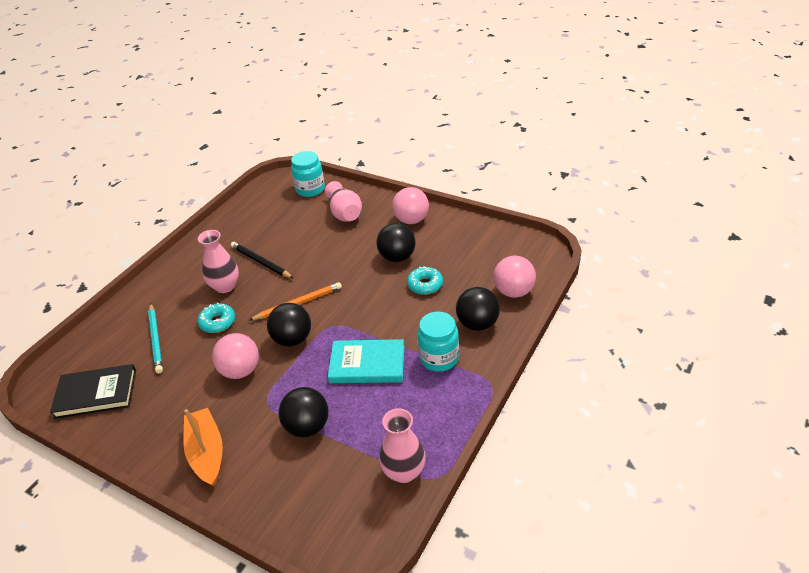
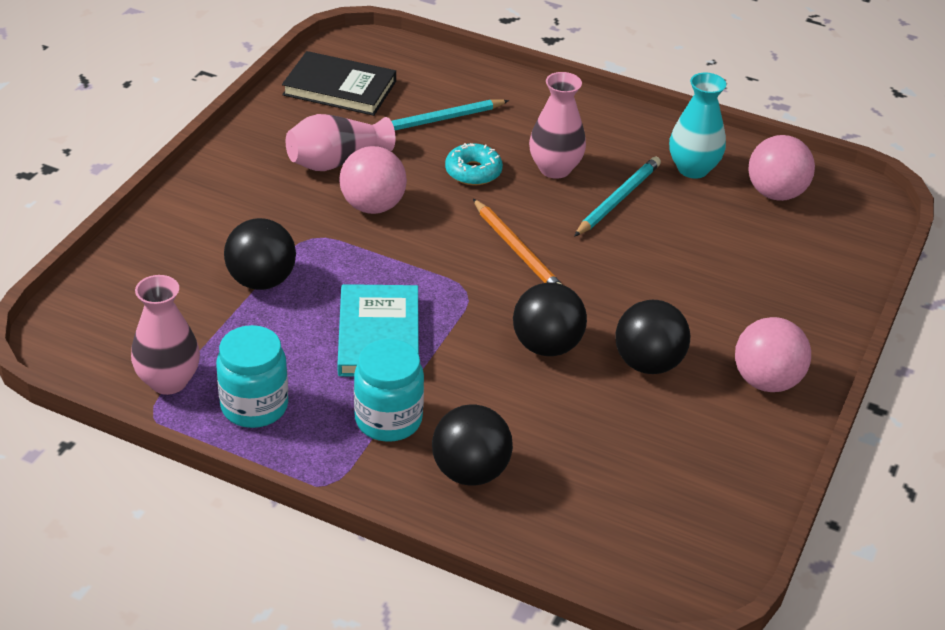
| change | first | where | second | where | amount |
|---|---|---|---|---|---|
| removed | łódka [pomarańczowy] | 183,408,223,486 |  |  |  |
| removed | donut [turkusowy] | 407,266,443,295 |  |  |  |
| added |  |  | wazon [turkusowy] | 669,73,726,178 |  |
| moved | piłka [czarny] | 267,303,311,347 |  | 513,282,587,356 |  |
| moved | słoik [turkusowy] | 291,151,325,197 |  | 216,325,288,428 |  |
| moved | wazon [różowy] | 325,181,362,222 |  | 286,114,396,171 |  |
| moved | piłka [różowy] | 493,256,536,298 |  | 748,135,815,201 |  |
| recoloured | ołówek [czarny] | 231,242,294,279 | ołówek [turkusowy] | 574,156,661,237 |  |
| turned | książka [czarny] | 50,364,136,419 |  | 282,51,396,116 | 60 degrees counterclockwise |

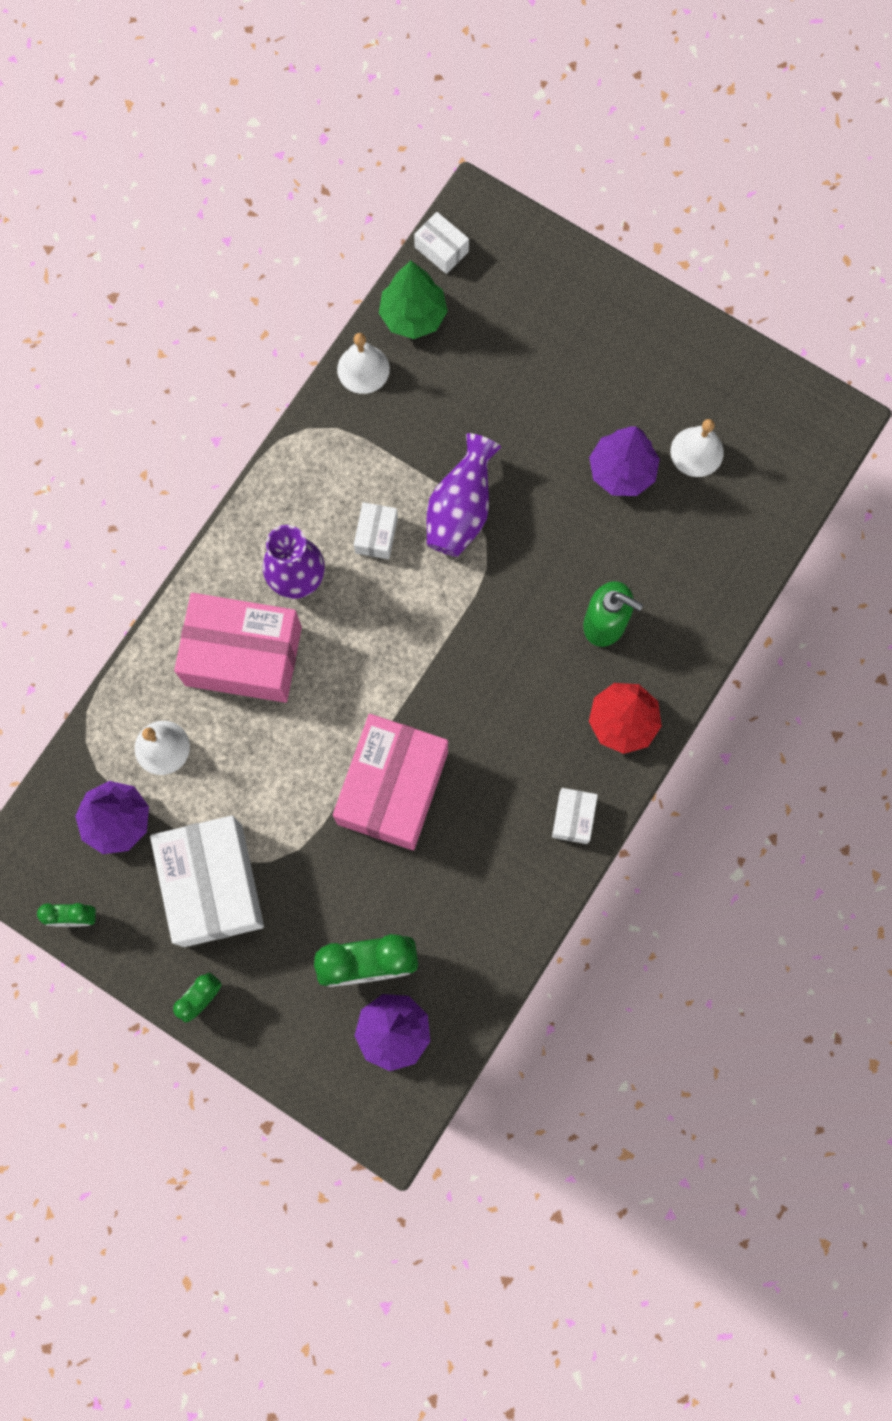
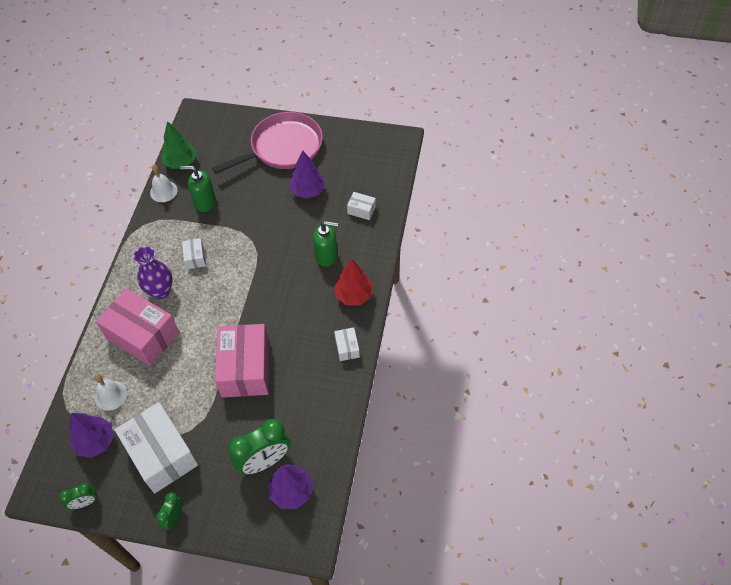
| change | first | where | second | where | amount |
|---|---|---|---|---|---|
| removed | wazon [fioletowy] | 427,433,501,557 |  |  |  |
| removed | dzwonek [biały] | 671,419,724,477 |  |  |  |
| added |  |  | dozownik mydła [zielony] | 180,166,216,212 |  |
| added |  |  | patelnia [różowy] | 212,112,323,174 |  |
| moved | pudełko [biały] | 414,212,469,274 |  | 347,192,376,220 |  |
| turned | pudełko [różowy] | 174,593,302,703 |  | 96,288,179,366 | 45 degrees clockwise |

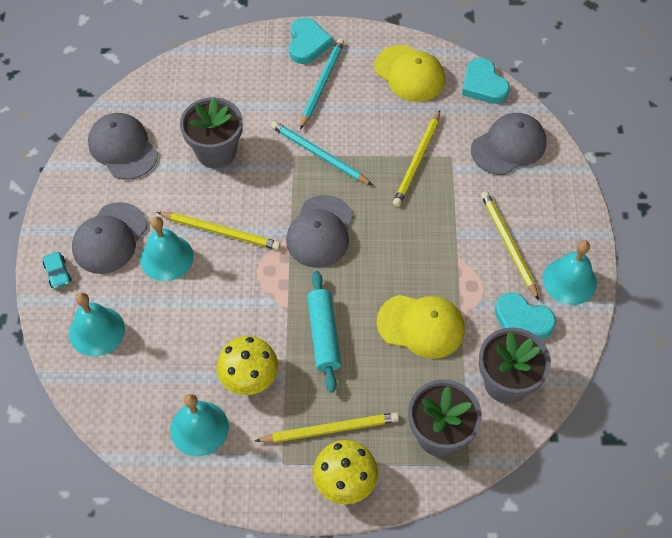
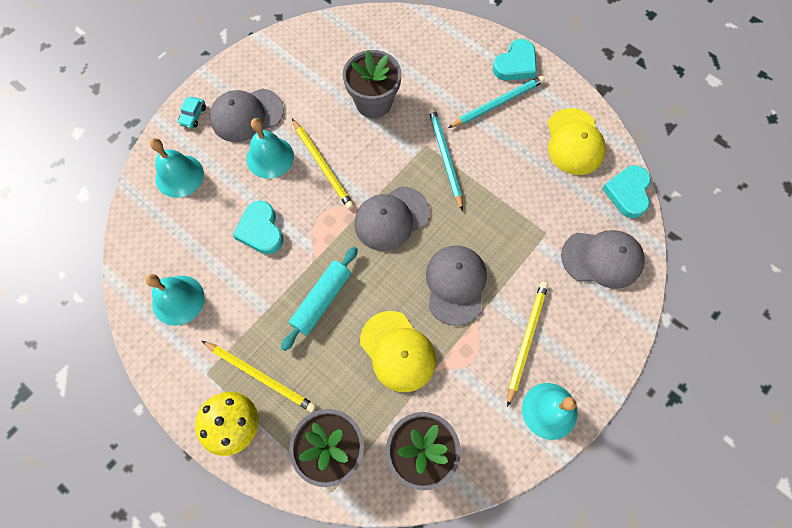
| change | first | where | second | where | amount |
|---|---|---|---|---|---|
| removed | grzyb [żółty] | 217,336,278,395 |  |  |  |
| removed | ołówek [żółty] | 393,110,440,207 |  |  |  |
| moved | czapka [szary] | 88,113,158,180 |  | 426,246,487,326 |  |
| moved | serce [turkusowy] | 495,292,556,339 |  | 233,200,283,254 |  |

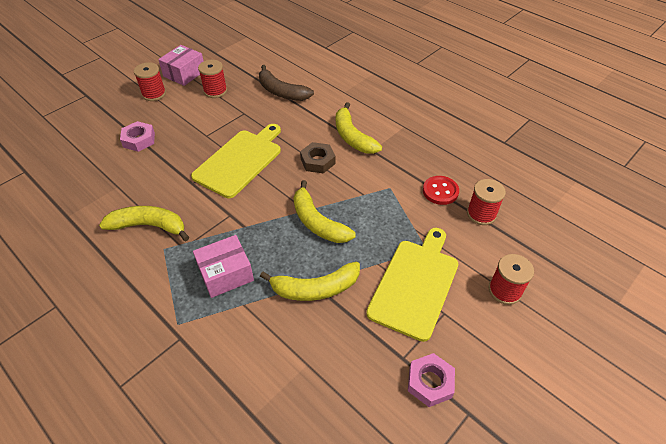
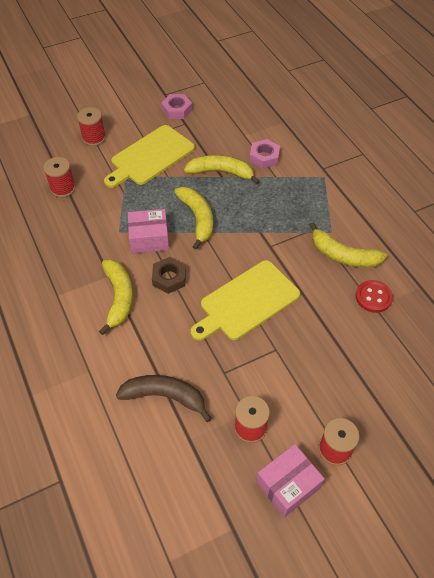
| change | first | where | second | where | amount |
|---|---|---|---|---|---|
| moved | nakrętka [różowy] | 120,121,155,152 |  | 250,139,280,169 |  |
| moved | pudełko [różowy] | 193,235,254,298 |  | 128,209,169,254 |  |
| moved | guzik [czerwony] | 423,176,459,205 |  | 356,280,393,313 |  |
| turned | banan [brązowy] | 259,65,314,101 |  | 116,375,212,422 | 45 degrees counterclockwise |

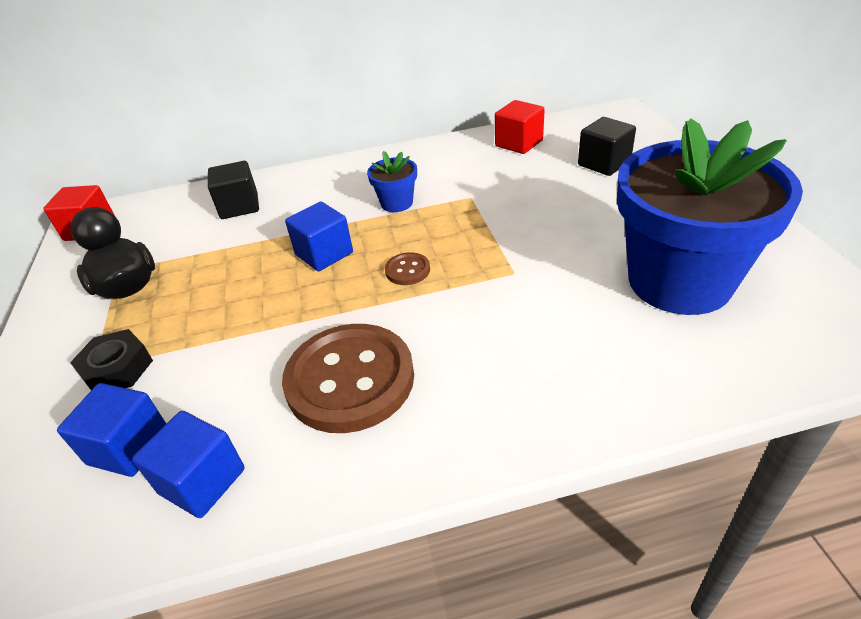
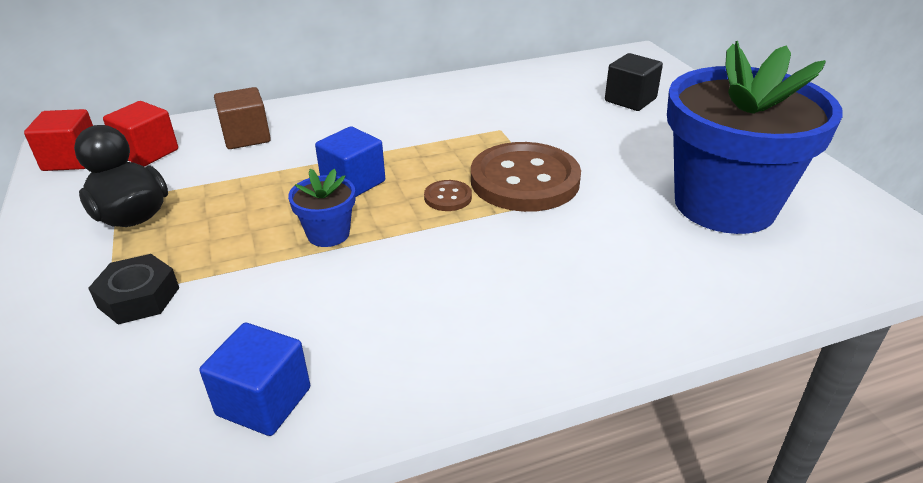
| change | first | where | second | where | amount |
|---|---|---|---|---|---|
| removed | sześcian [niebieski] | 57,383,166,477 |  |  |  |
| moved | guzik [brązowy] | 282,324,414,433 |  | 471,142,581,212 |  |
| moved | doniczka [niebieski] | 367,151,417,212 |  | 288,169,355,247 |  |
| moved | sześcian [czerwony] | 495,100,545,154 |  | 103,101,178,166 |  |
| recoloured | sześcian [czarny] | 208,161,259,219 | sześcian [brązowy] | 214,87,271,149 |  |

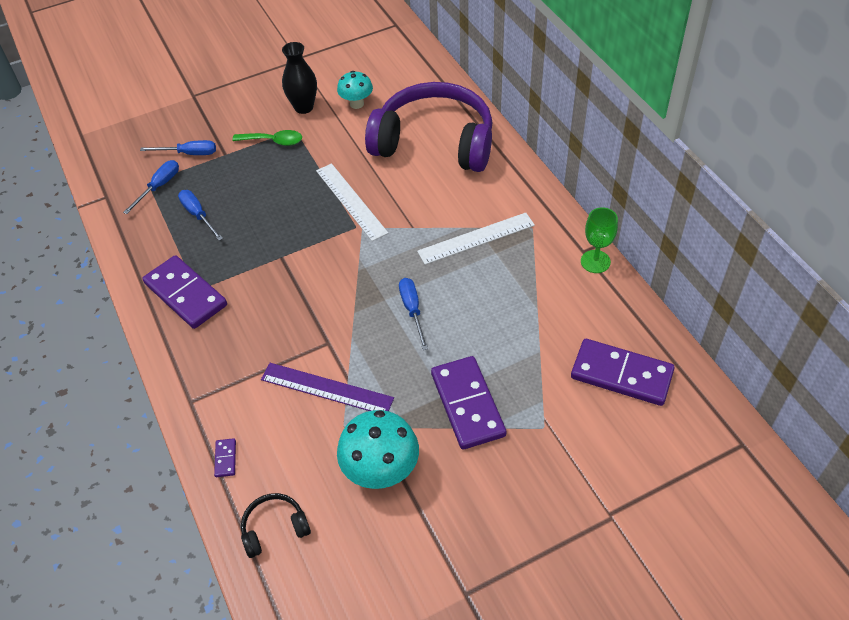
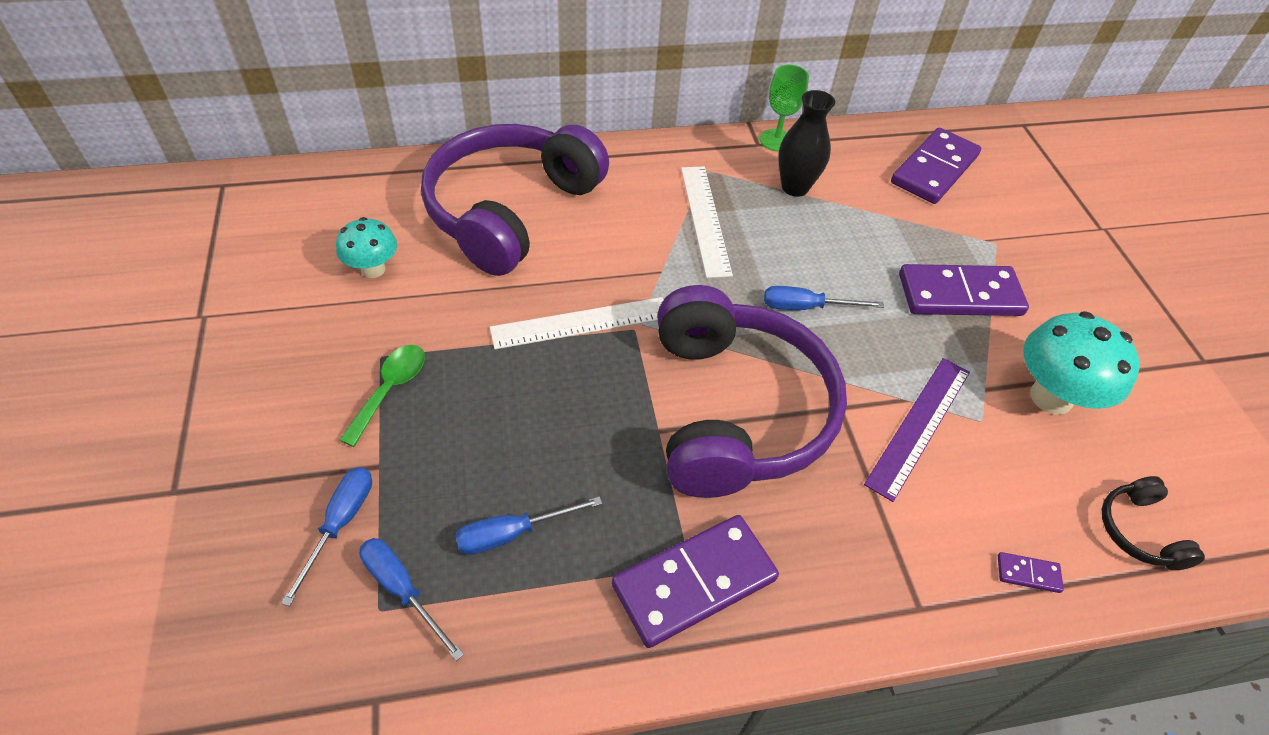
| change | first | where | second | where | amount |
|---|---|---|---|---|---|
| added |  |  | słuchawki [fioletowy] | 657,285,847,498 |  |
| moved | wazon [czarny] | 282,42,317,114 |  | 778,90,835,197 |  |

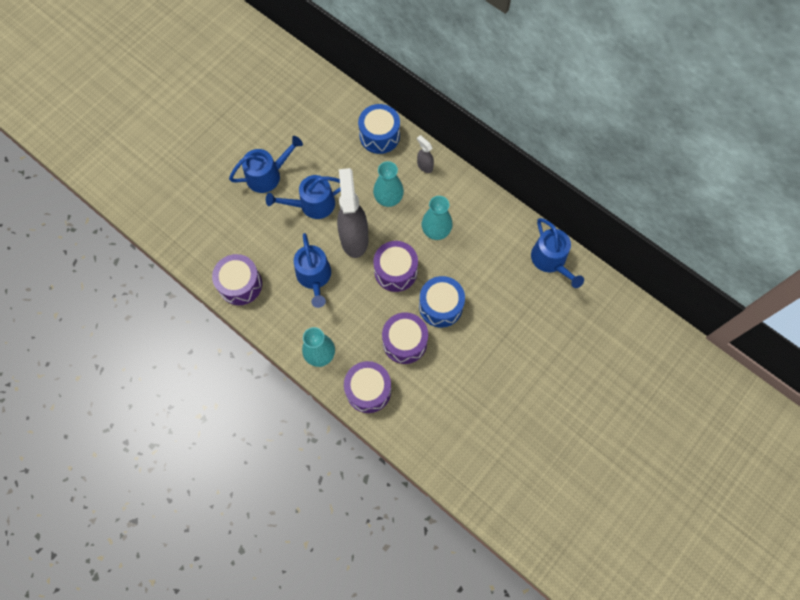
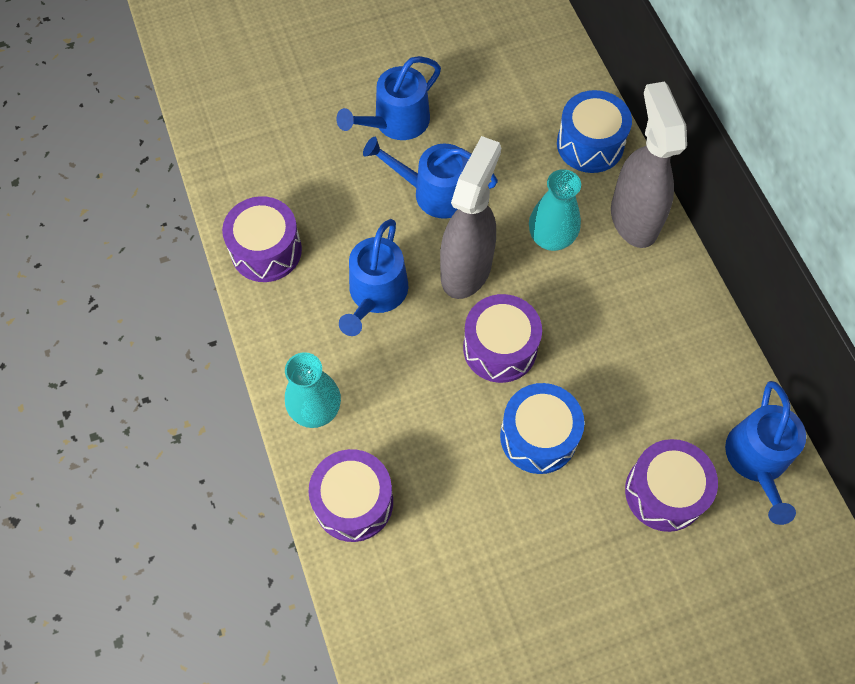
| change | first | where | second | where | amount |
|---|---|---|---|---|---|
| removed | wazon [turkusowy] | 422,196,452,240 |  |  |  |
| moved | bęben [fioletowy] | 382,312,428,364 |  | 625,439,718,532 |  |
| turned | konewka [niebieski] | 229,136,303,193 |  | 336,56,441,140 | 135 degrees clockwise |
| resized | spryskiwacz [szary] | 417,135,434,173 |  | 611,81,687,248 | x2.20 |

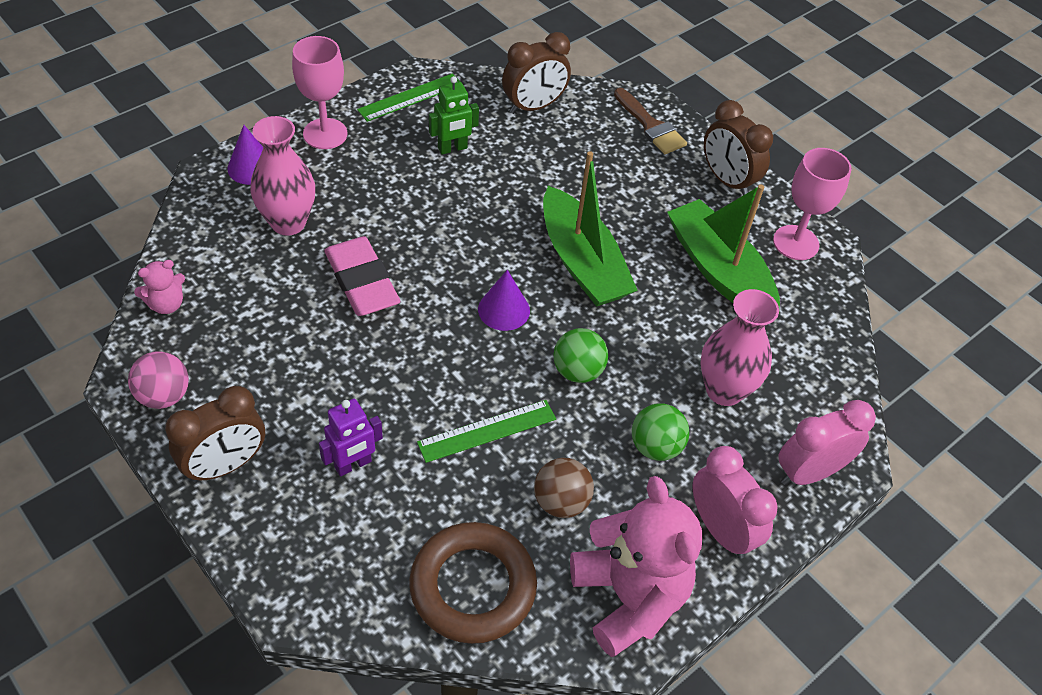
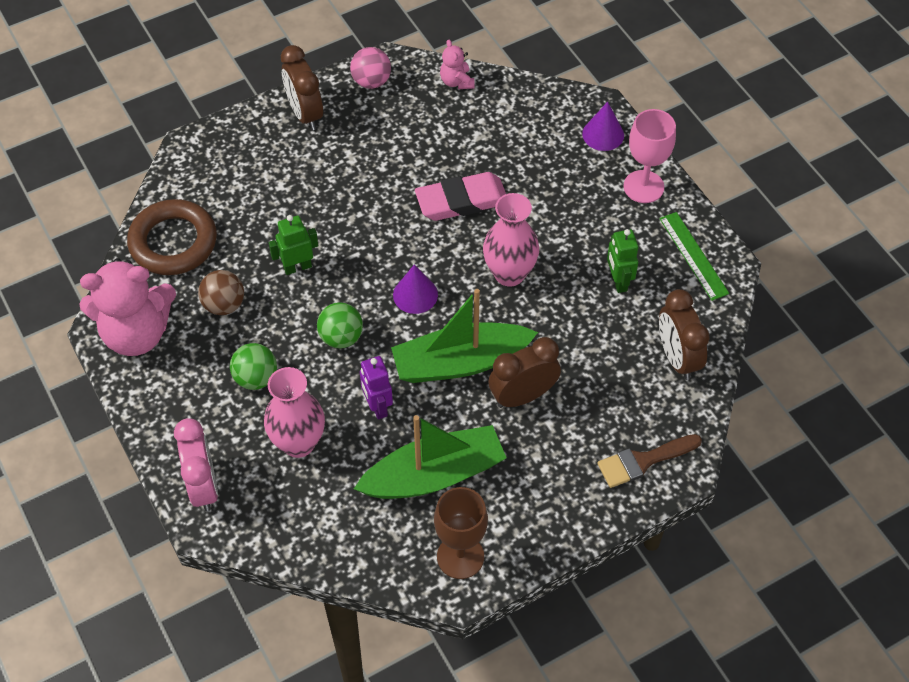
| change | first | where | second | where | amount |
|---|---|---|---|---|---|
| removed | budzik [różowy] | 693,446,778,559 |  |  |  |
| moved | wazon [różowy] | 251,116,315,236 |  | 483,193,539,286 |  |
| moved | robot [fioletowy] | 319,399,383,477 |  | 360,356,393,419 |  |
| moved | budzik [brązowy] | 704,100,773,195 |  | 488,337,561,408 |  |
| replaced | linijka [zielony] | 417,400,556,463 | robot [zielony] | 269,215,318,275 |  |
| recoloured | kielich [różowy] | 773,148,852,260 | kielich [brązowy] | 434,487,488,579 |  |

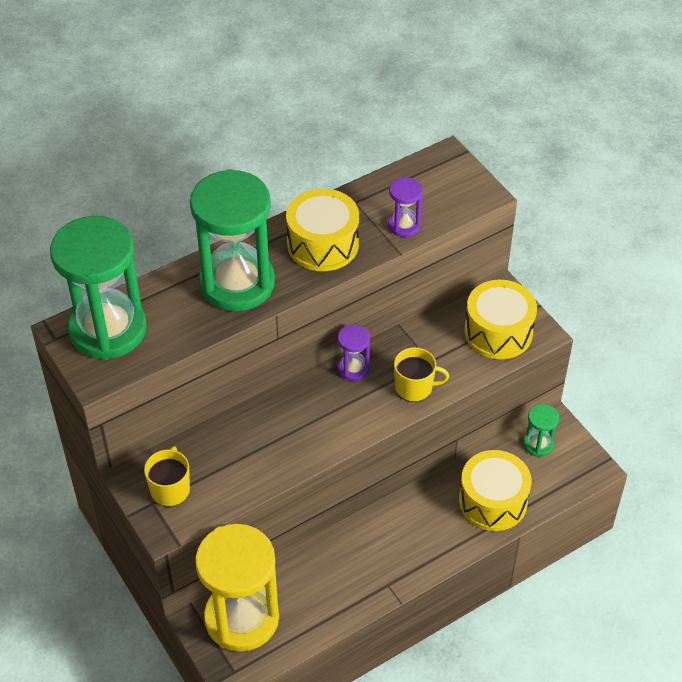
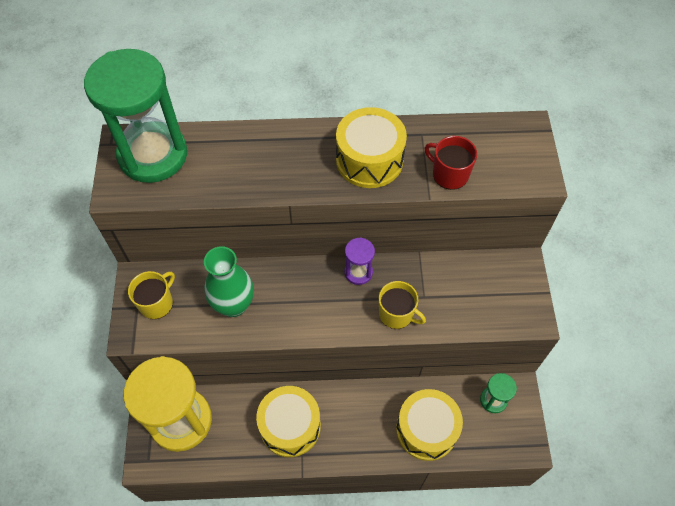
| change | first | where | second | where | amount |
|---|---|---|---|---|---|
| removed | klepsydra [zielony] | 190,169,275,311 |  |  |  |
| added |  |  | wazon [zielony] | 204,246,254,317 |  |
| moved | bęben [żółty] | 464,280,537,359 |  | 256,386,321,457 |  |
| replaced | klepsydra [fioletowy] | 388,177,422,237 | kubek [czerwony] | 425,136,477,190 |  |

